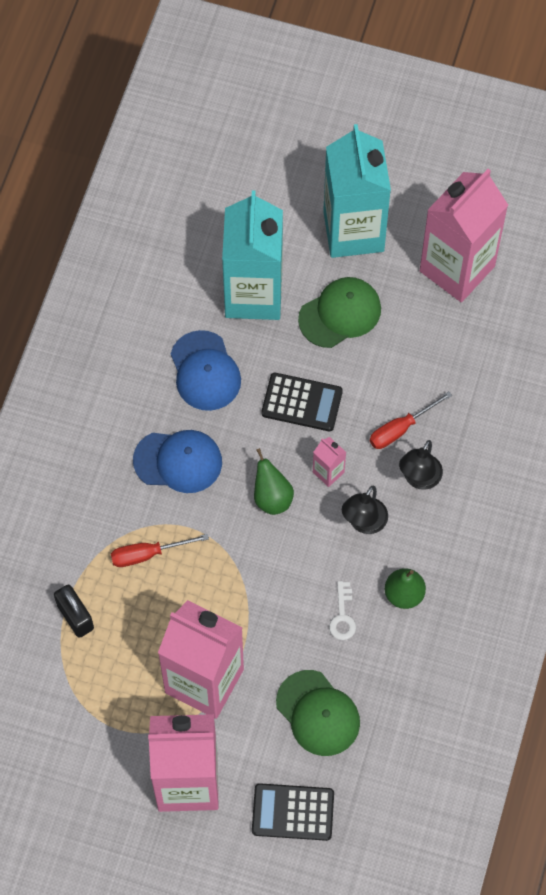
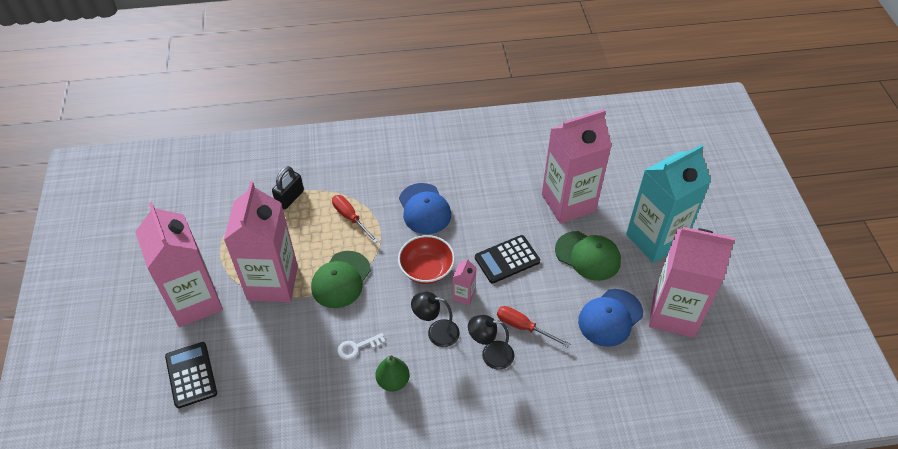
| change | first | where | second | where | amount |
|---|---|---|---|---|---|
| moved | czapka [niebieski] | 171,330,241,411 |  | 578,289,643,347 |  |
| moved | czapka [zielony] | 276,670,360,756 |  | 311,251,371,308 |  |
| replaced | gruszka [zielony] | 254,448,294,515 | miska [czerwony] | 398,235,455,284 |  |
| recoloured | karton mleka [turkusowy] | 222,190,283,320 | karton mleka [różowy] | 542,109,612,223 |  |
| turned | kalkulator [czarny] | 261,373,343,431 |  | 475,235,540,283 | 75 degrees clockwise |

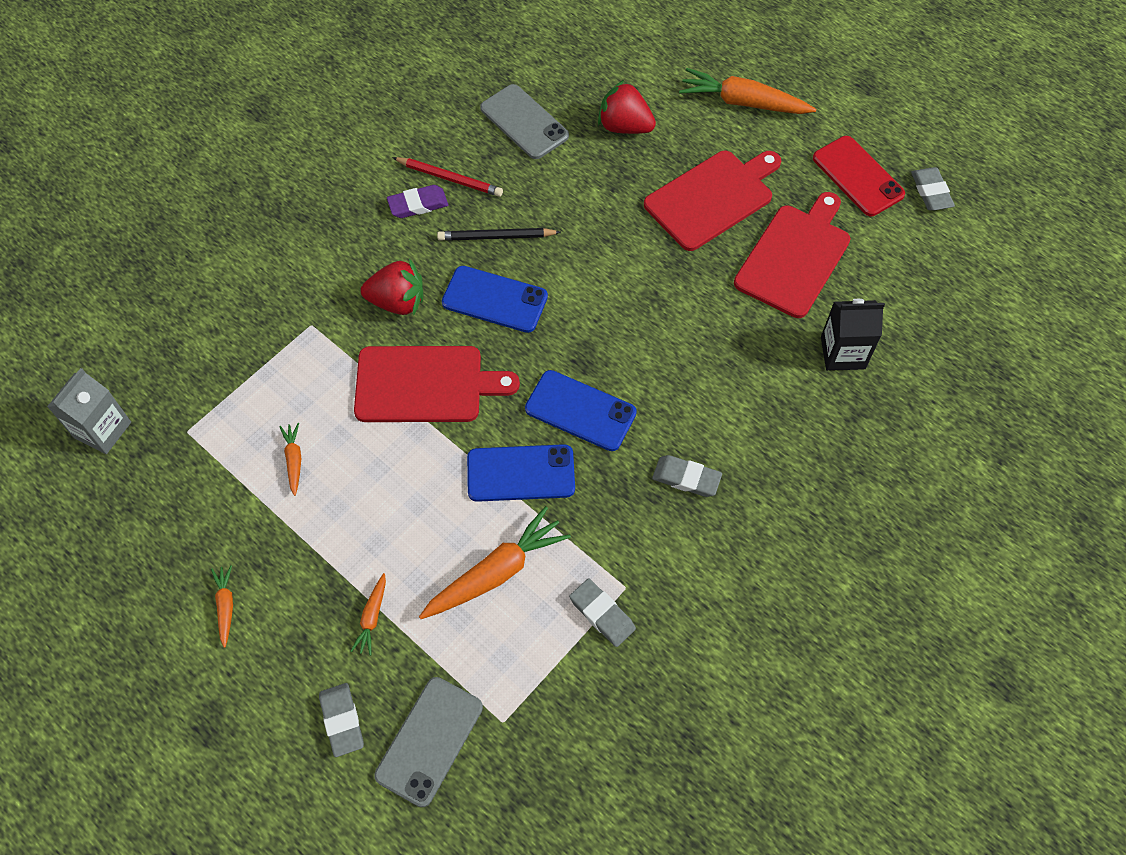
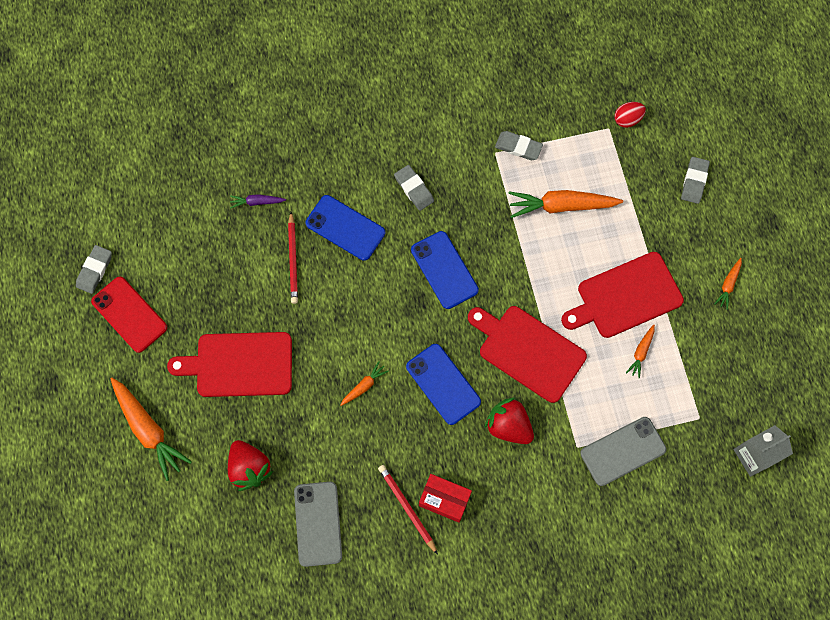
| change | first | where | second | where | amount |
|---|---|---|---|---|---|
| removed | ołówek [czarny] | 437,228,561,241 |  |  |  |
| added |  |  | ołówek [czerwony] | 288,212,298,304 |  |
| added |  |  | jajko [czerwony] | 615,102,646,128 |  |
| moved | marchewka [pomarańczowy] | 351,573,386,656 |  | 340,361,389,406 |  |
| moved | telefon [szary] | 374,677,483,807 |  | 580,417,666,486 |  |
| moved | telefon [niebieski] | 467,444,575,502 |  | 305,195,385,261 |  |
| moved | deska do krojenia [czerwony] | 734,192,850,318 |  | 561,252,684,338 |  |
| replaced | gumka do mazania [fioletowy] | 387,185,448,218 | pudełko [czerwony] | 419,474,472,523 |  |
| replaced | karton mleka [czarny] | 821,299,885,371 | marchewka [fioletowy] | 230,194,286,209 |  |
| turned | gumka do mazania [szary] | 569,578,636,647 |  | 495,131,543,160 | 60 degrees counterclockwise |
| turned | telefon [czerwony] | 813,136,905,216 |  | 91,277,167,353 | 45 degrees counterclockwise |

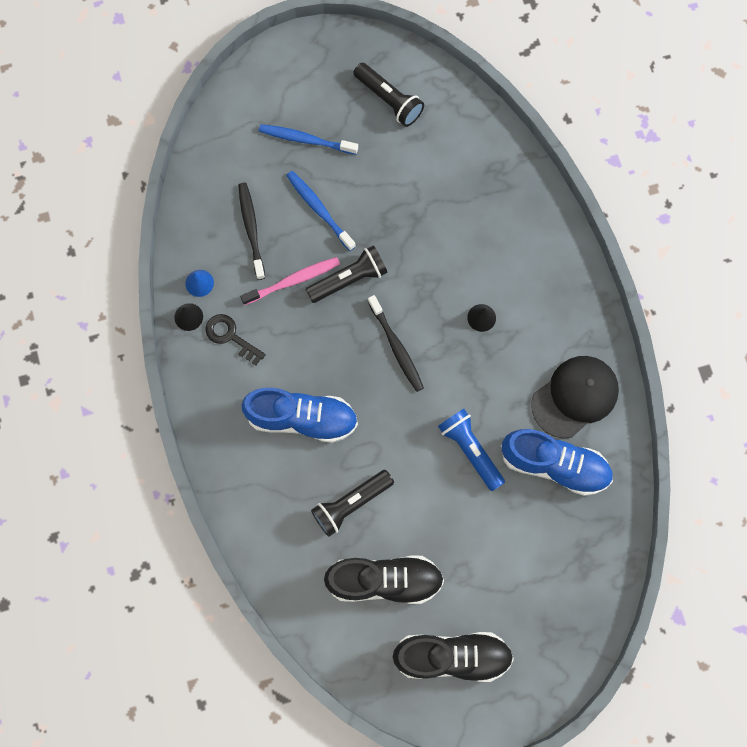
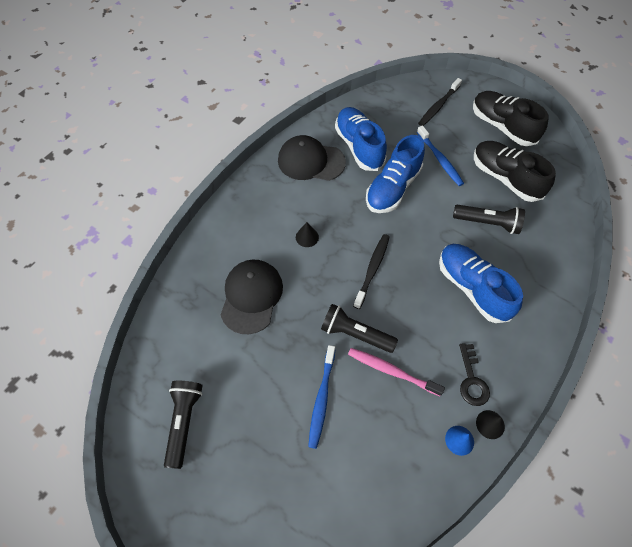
| change | first | where | second | where | amount |
|---|---|---|---|---|---|
| added |  |  | czapka [czarny] | 221,260,283,334 |  |
| moved | szczoteczka do zębów [czarny] | 238,183,265,280 |  | 418,78,462,126 |  |
| moved | szczoteczka do zębów [niebieski] | 259,124,358,155 |  | 417,125,464,186 |  |
| replaced | latarka [niebieski] | 438,409,505,491 | but [niebieski] | 366,135,425,213 |  |

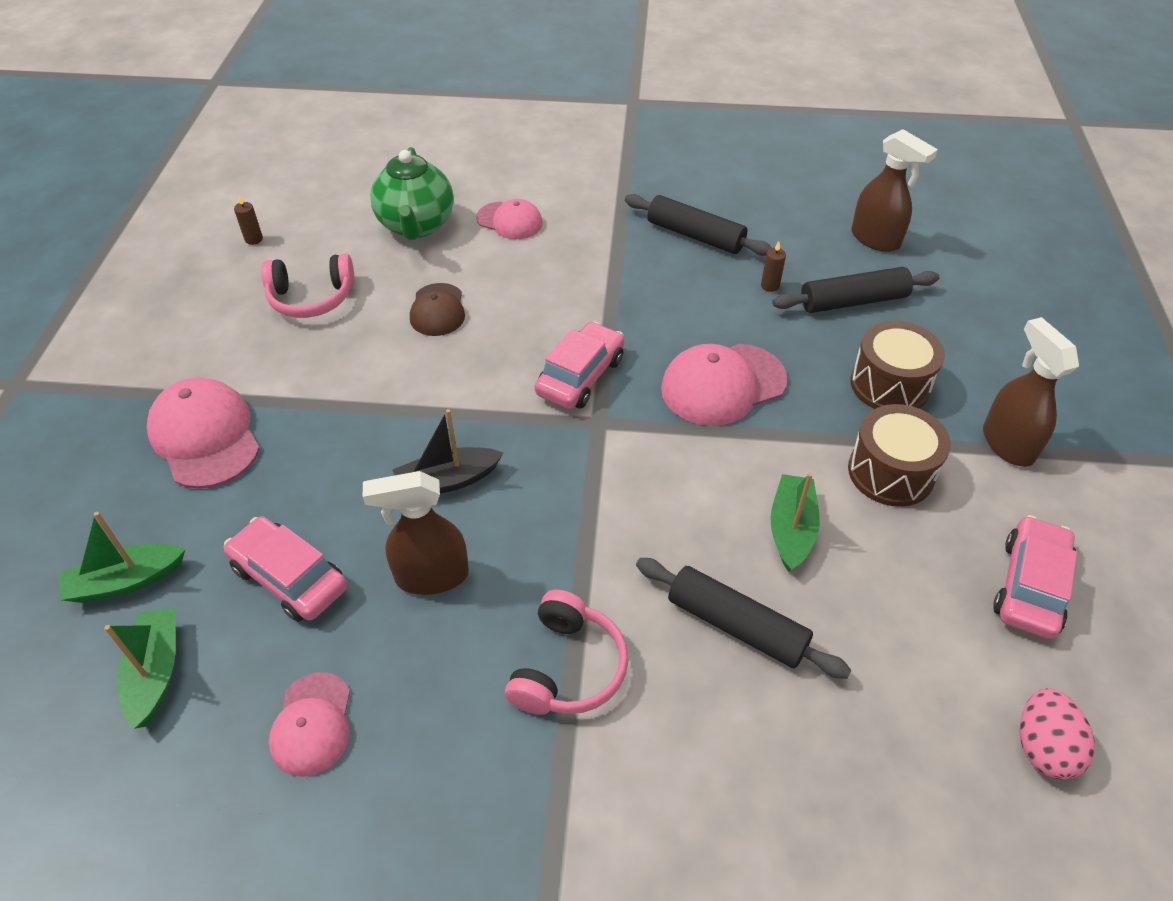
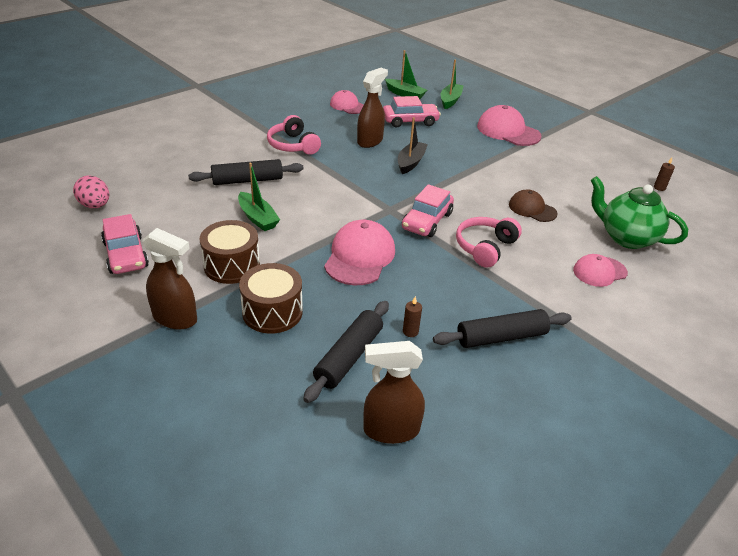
| change | first | where | second | where | amount |
|---|---|---|---|---|---|
| moved | słuchawki [różowy] | 261,254,355,318 |  | 456,217,522,268 |  |
| turned | czapka [różowy] | 146,377,260,489 |  | 477,105,542,146 | 150 degrees counterclockwise |
| turned | samochód [różowy] | 535,322,625,409 |  | 402,184,454,237 | 45 degrees clockwise |

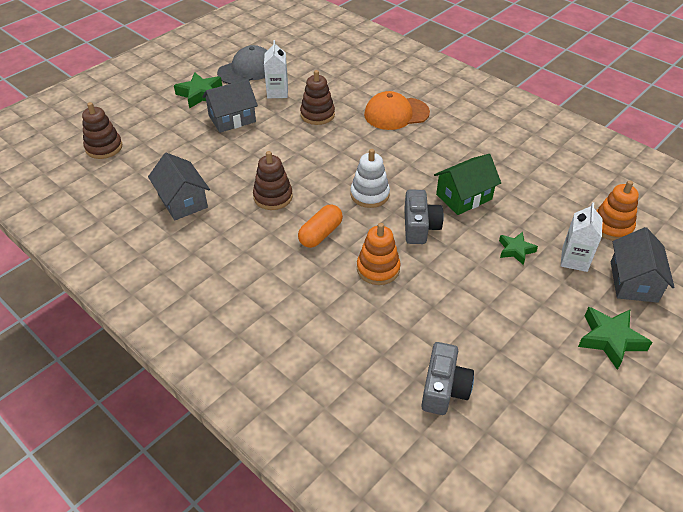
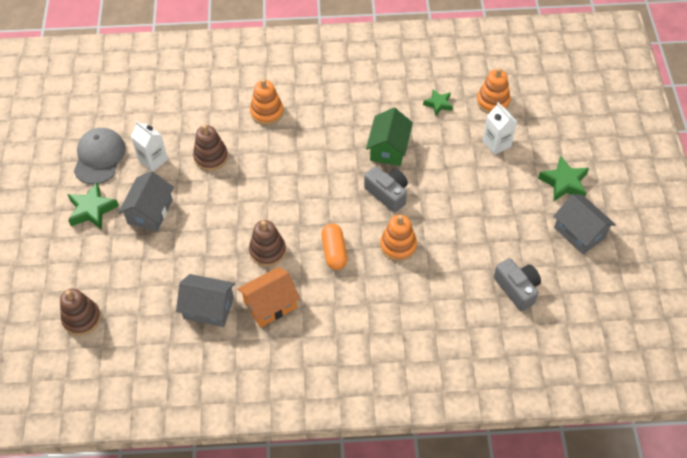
| change | first | where | second | where | amount |
|---|---|---|---|---|---|
| removed | zabawka nakładanka [biały] | 350,149,390,208 |  |  |  |
| added |  |  | domek [pomarańczowy] | 237,267,300,328 |  |
| moved | gwiazda [zielony] | 499,232,538,265 |  | 423,89,453,116 |  |
| moved | domek [szary] | 611,227,675,303 |  | 553,194,616,254 |  |
| replaced | czapka [pomarańczowy] | 364,91,430,130 | zabawka nakładanka [pomarańczowy] | 250,79,284,125 |  |

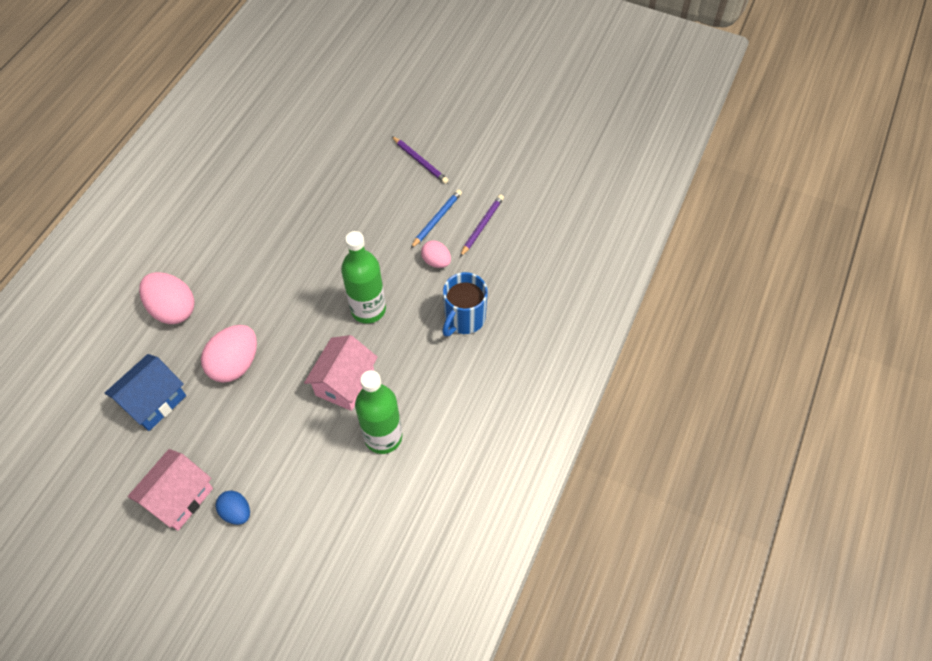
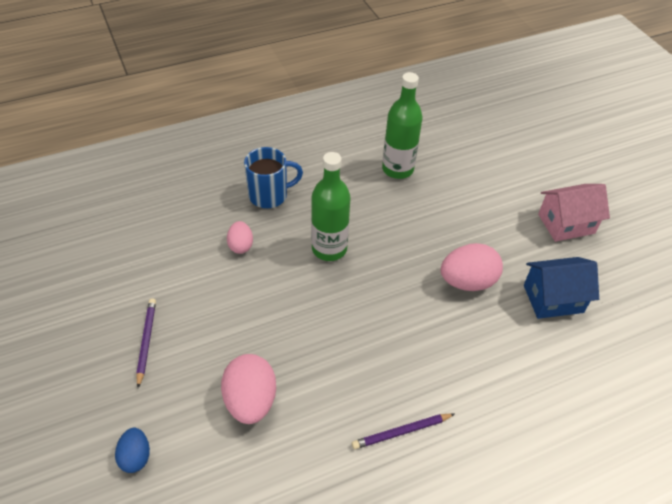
| change | first | where | second | where | amount |
|---|---|---|---|---|---|
| removed | domek [różowy] | 304,335,378,411 |  |  |  |
| removed | ołówek [niebieski] | 411,189,462,248 |  |  |  |
| moved | jajko [różowy] | 139,272,195,324 |  | 221,354,276,424 |  |
| moved | jajko [niebieski] | 215,490,250,525 |  | 115,428,150,473 |  |
| moved | ołówek [fioletowy] | 460,194,504,257 |  | 352,413,455,449 |  |

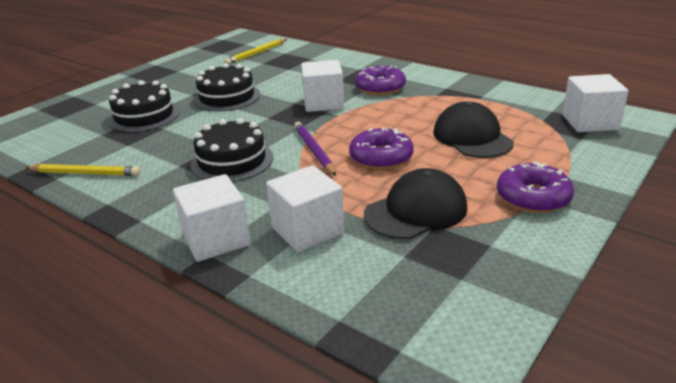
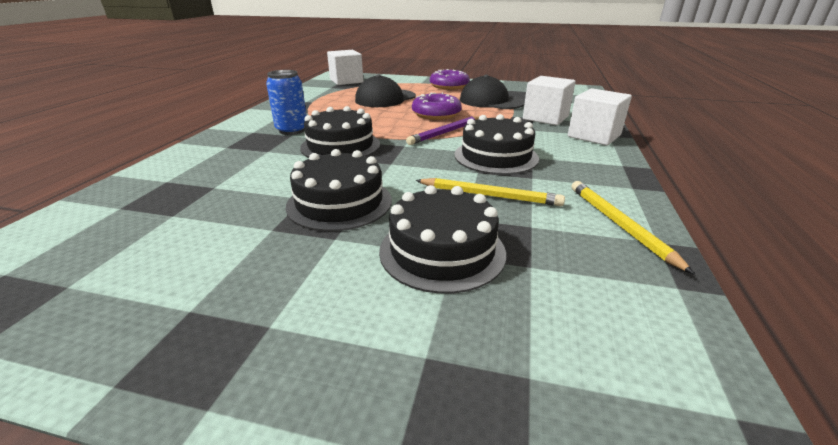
| change | first | where | second | where | amount |
|---|---|---|---|---|---|
| moved | ołówek [żółty] | 224,39,287,65 |  | 415,178,565,206 |  |
| replaced | sześcian [biały] | 301,60,344,112 | tort [czarny] | 300,106,380,158 |  |
| replaced | donut [fioletowy] | 355,66,406,95 | puszka [niebieski] | 266,70,307,135 |  |

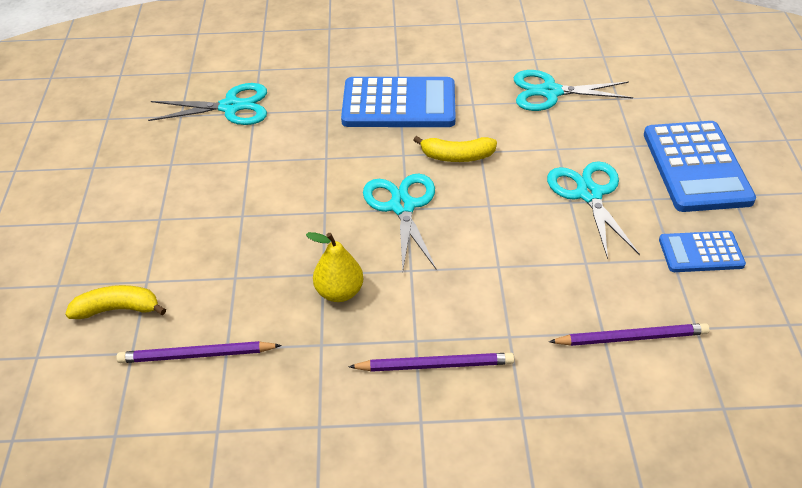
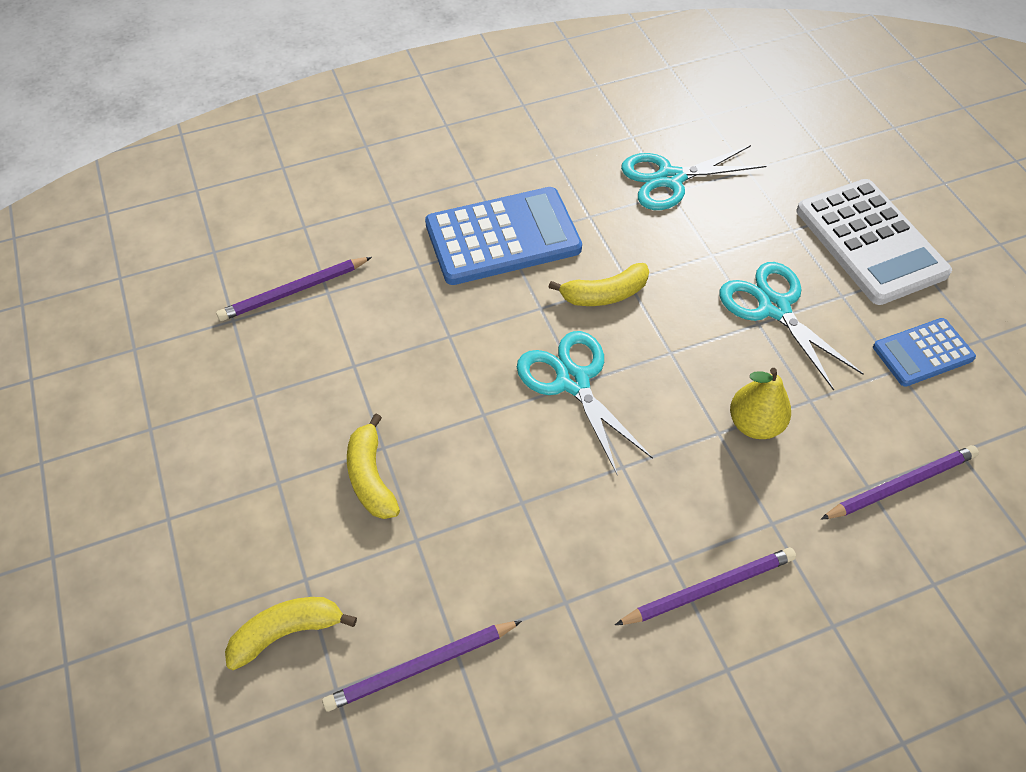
| change | first | where | second | where | amount |
|---|---|---|---|---|---|
| added |  |  | banan [żółty] | 347,414,400,519 |  |
| moved | gruszka [żółty] | 306,232,363,302 |  | 730,368,791,439 |  |
| replaced | nożyczki [turkusowy] | 148,83,267,125 | ołówek [fioletowy] | 216,257,372,321 |  |
| recoloured | kalkulator [niebieski] | 644,121,756,212 | kalkulator [biały] | 796,179,952,305 |  |

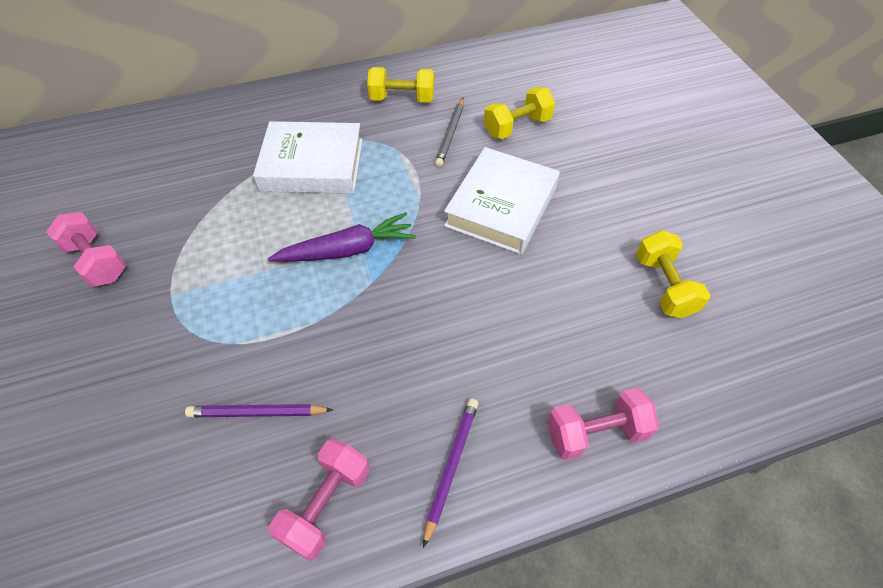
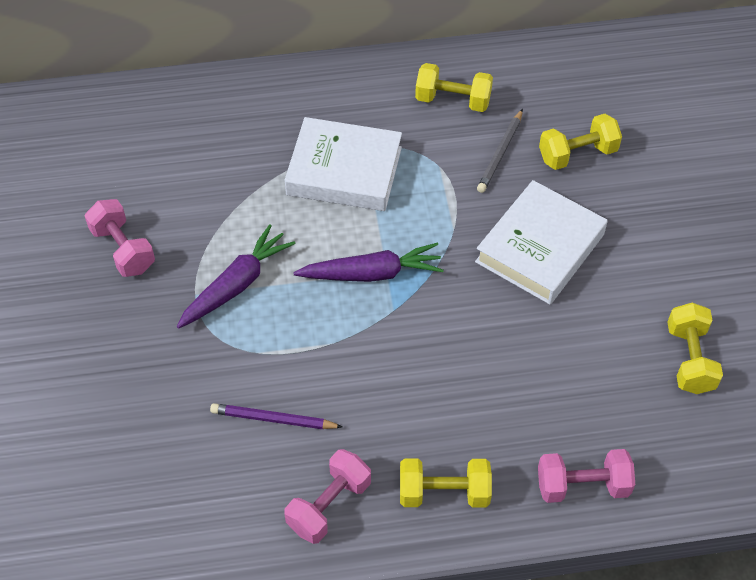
| change | first | where | second | where | amount |
|---|---|---|---|---|---|
| added |  |  | marchewka [fioletowy] | 177,224,296,329 |  |
| replaced | ołówek [fioletowy] | 423,399,478,548 | hantel [żółty] | 400,458,492,508 |  |

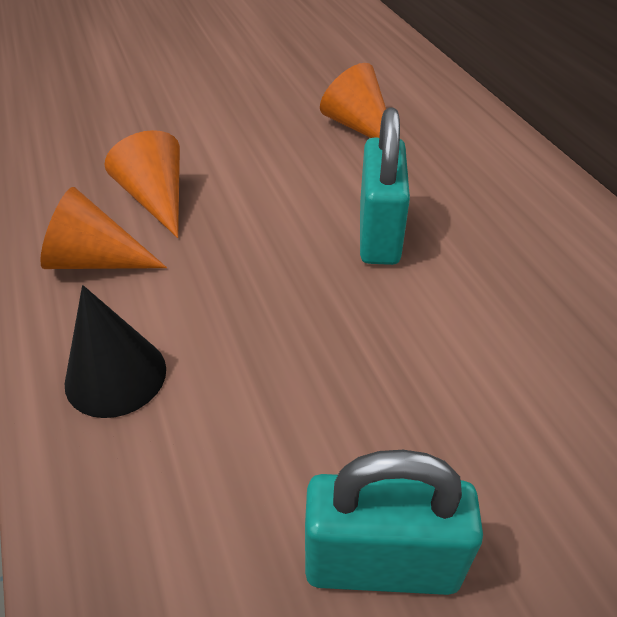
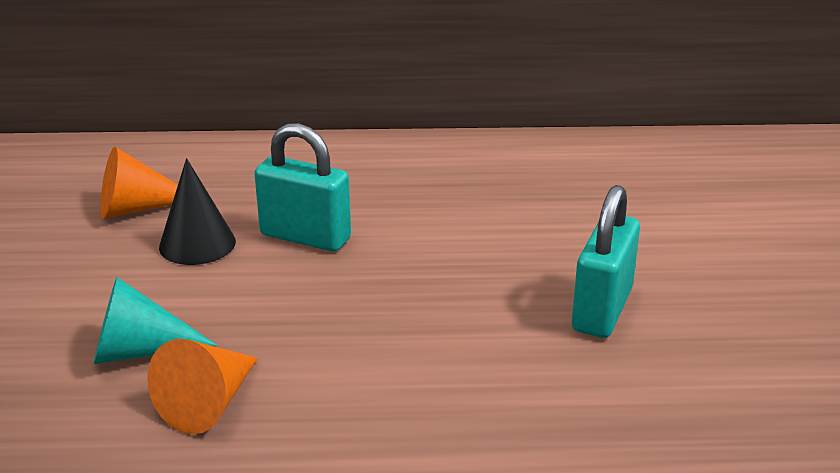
| change | first | where | second | where | amount |
|---|---|---|---|---|---|
| moved | stożek [czarny] | 65,285,166,418 |  | 159,158,236,265 |  |
| recoloured | stożek [pomarańczowy] | 104,130,180,238 | stożek [turkusowy] | 93,277,217,364 |  |

